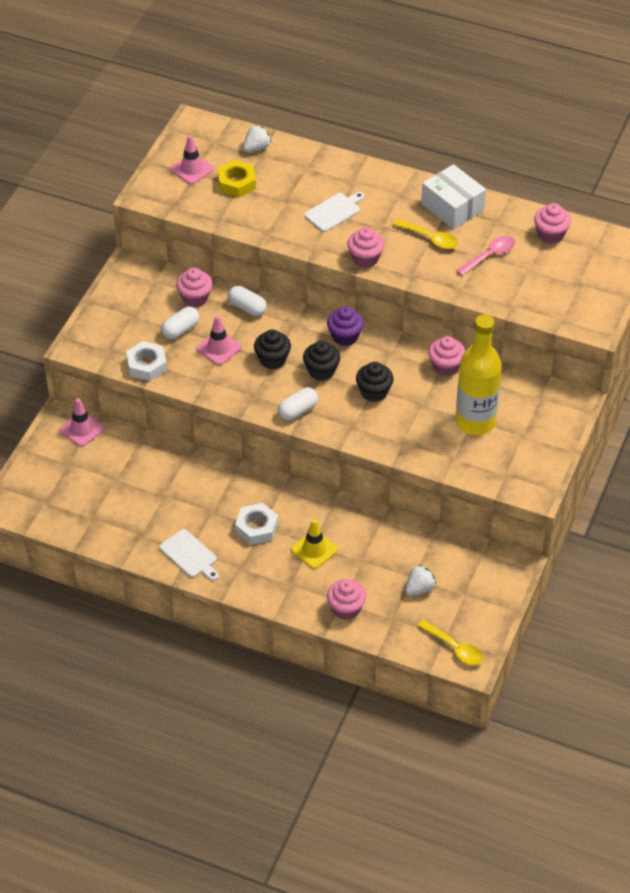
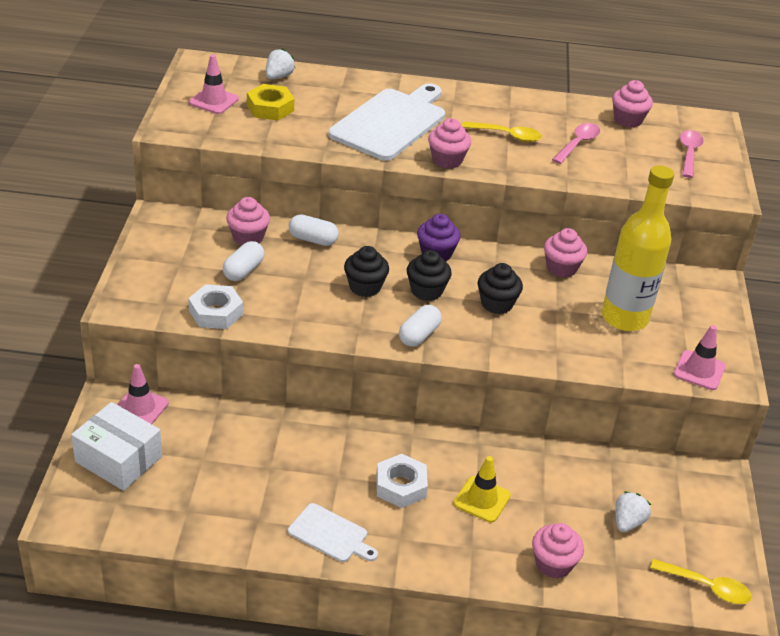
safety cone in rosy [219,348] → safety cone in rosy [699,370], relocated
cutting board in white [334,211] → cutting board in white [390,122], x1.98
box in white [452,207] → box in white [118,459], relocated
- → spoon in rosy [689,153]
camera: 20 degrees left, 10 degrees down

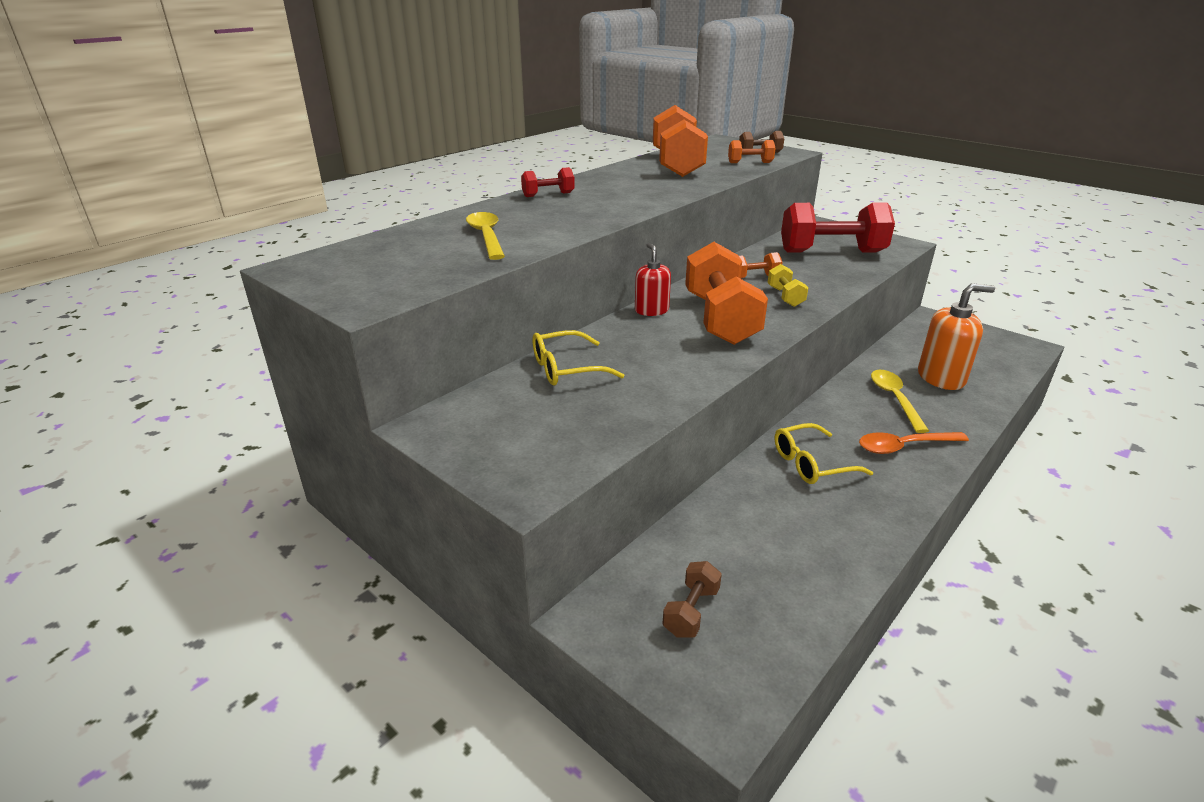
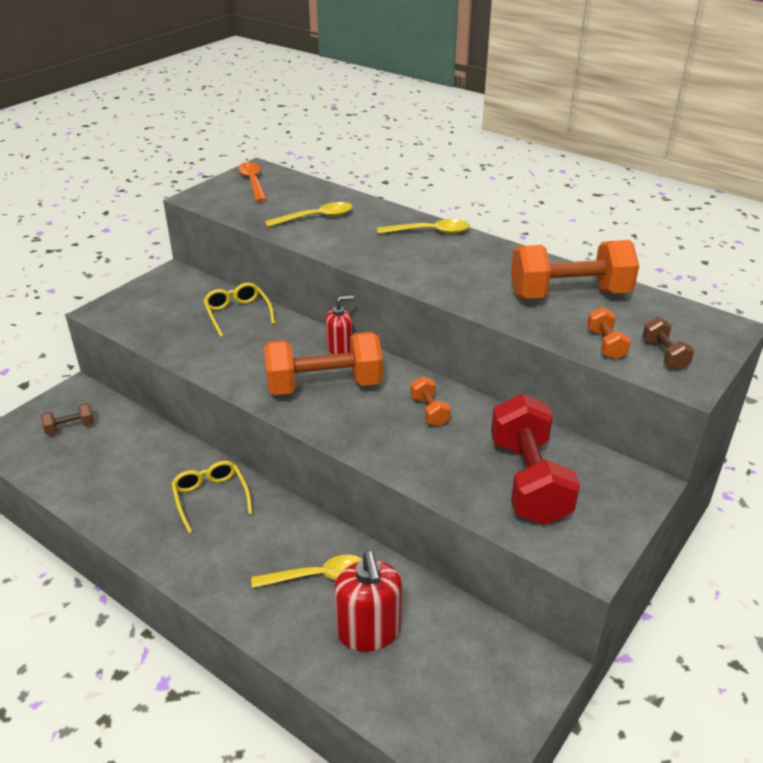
dumbbell in red [548,195] → spoon in yellow [430,232]
dumbbell in brown [691,611] → dumbbell in brown [70,427], 45 degrees counterclockwise
dumbbell in yellow [785,297] → -
spoon in orange [904,446] → spoon in orange [253,182], relocated
pump bottle in orange [941,378] → pump bottle in red [368,631]
camera: 85 degrees right, 5 degrees up

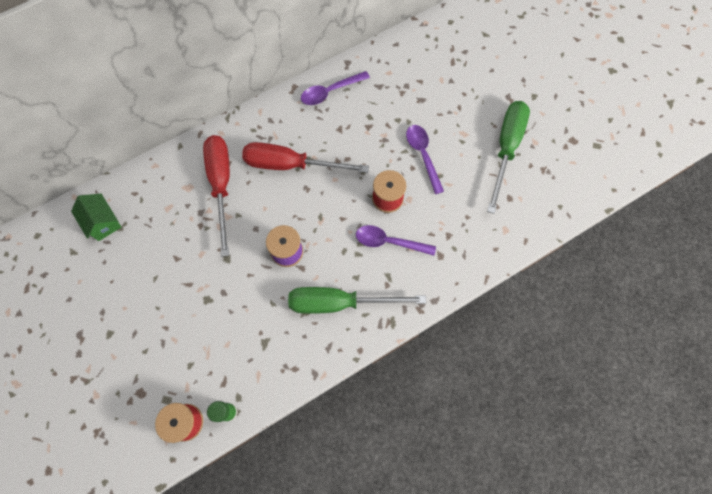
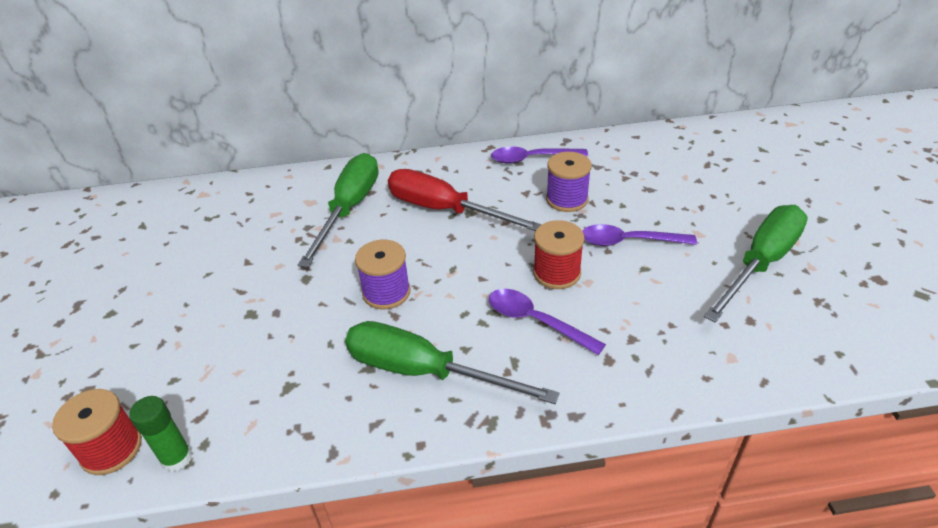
house in green [103,222] → -
hand screwdriver in red [221,185] → hand screwdriver in green [349,209]
spoon in violet [423,155] → spoon in violet [628,241], 90 degrees counterclockwise
- → spool in violet [567,199]
camera: 25 degrees right, 30 degrees down

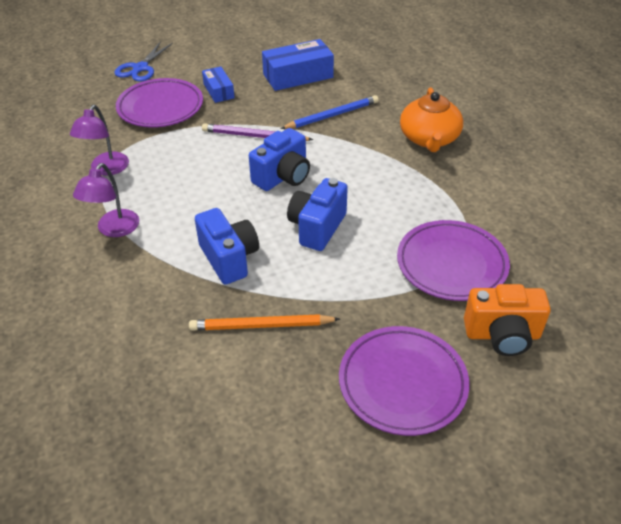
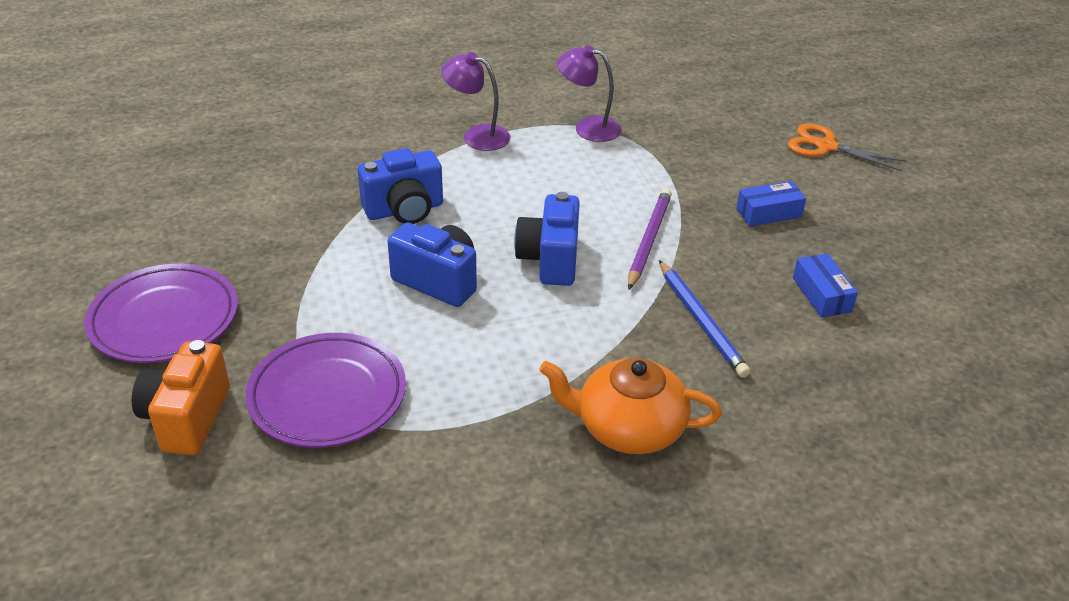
pair of scissors in cobalt [140,68] → pair of scissors in orange [826,147]
plate in violet [160,107] → -
lead pencil in orange [261,326] → -
compact camera in cobalt [283,177] → compact camera in cobalt [550,260], 45 degrees clockwise
box in cobalt [298,76] → box in cobalt [821,295], x0.59
camera: 95 degrees right, 5 degrees down

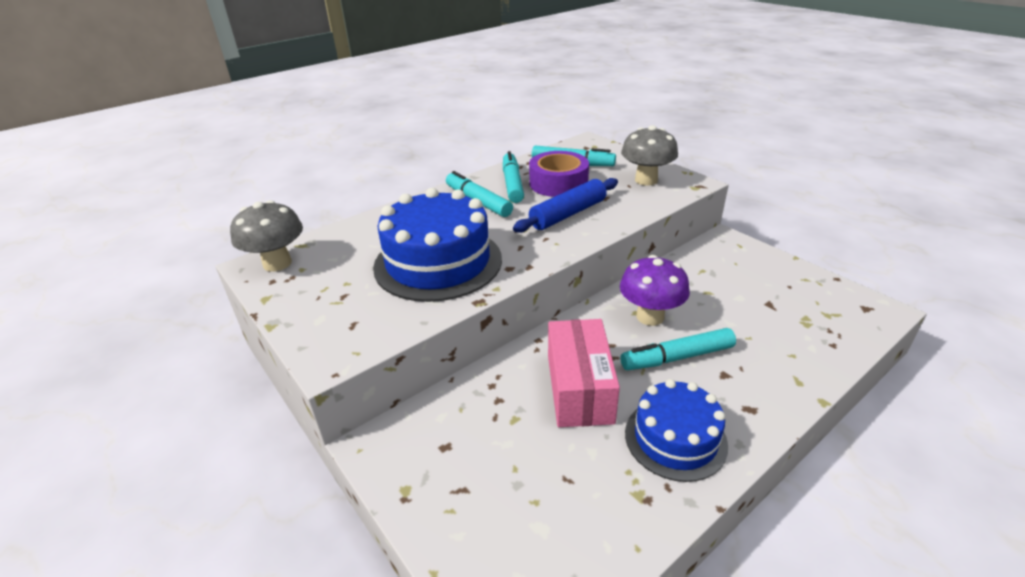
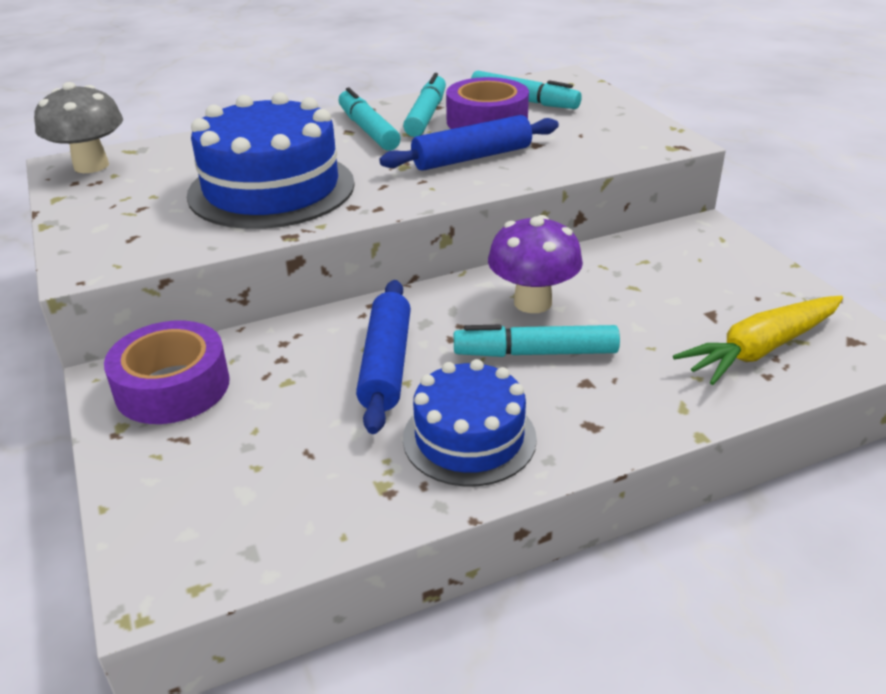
box in rosy [579,388] → rolling pin in cobalt [386,364]
fungus in gray [646,180] → -
- → roll of tape in violet [172,387]
- → toy carrot in yellow [760,349]
camera: 15 degrees right, 0 degrees up

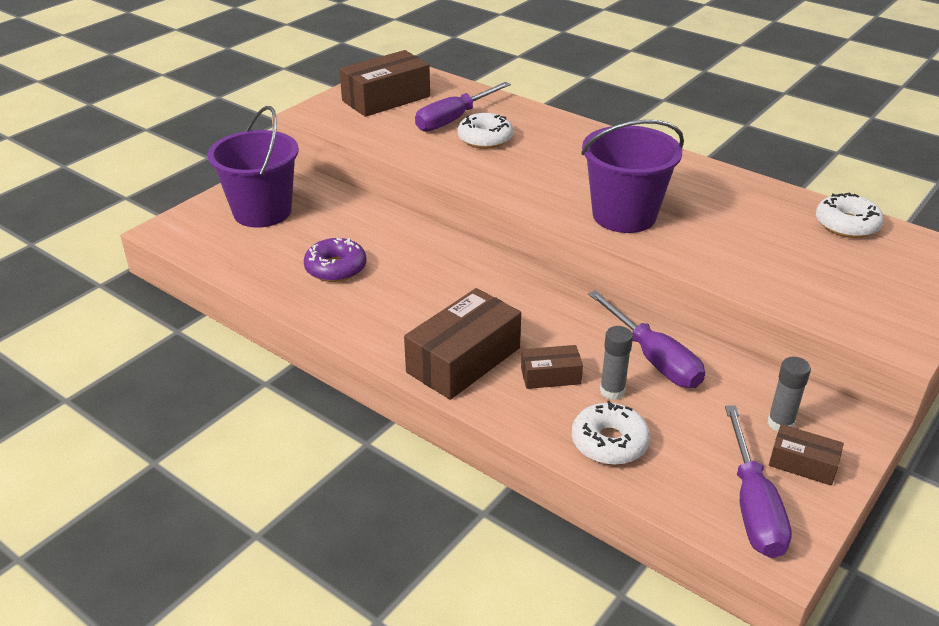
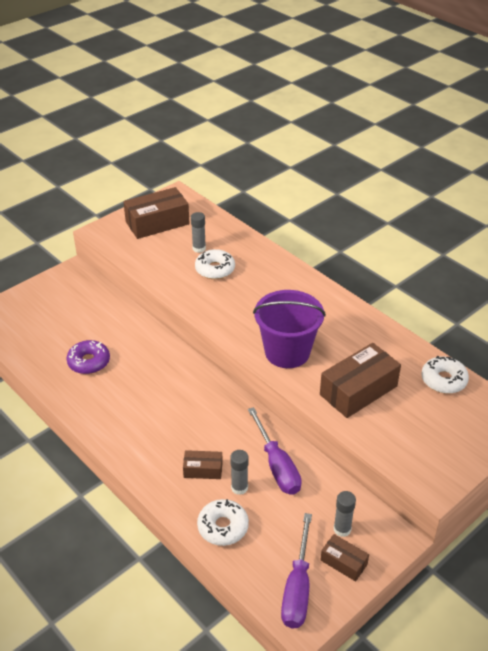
bucket in violet [262,212] → -
box in brown [464,360] → box in brown [358,390], relocated
hand screwdriver in violet [454,119] → glue in gray [199,248]
camera: 10 degrees right, 5 degrees up

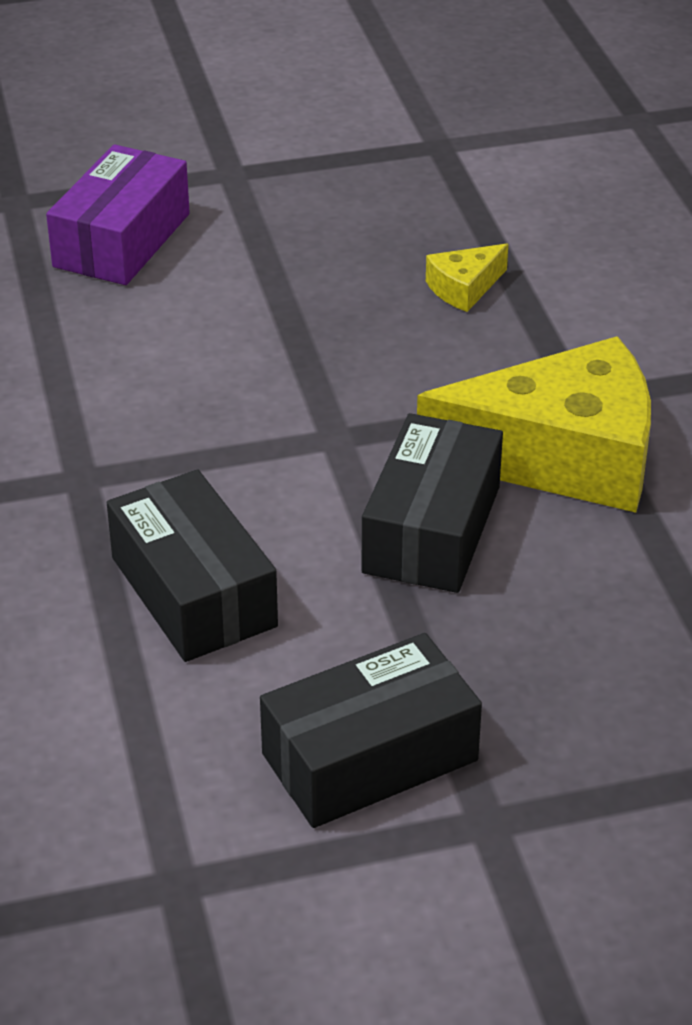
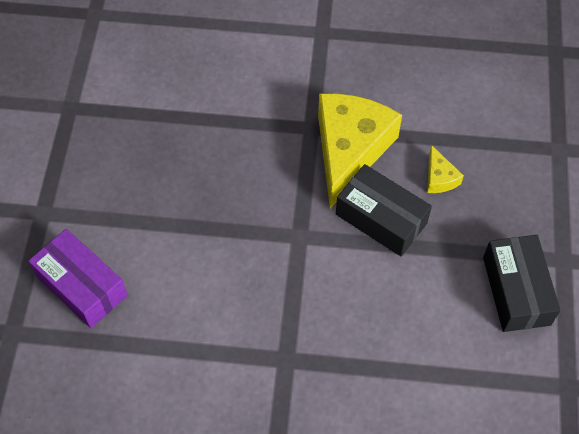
box in jet-black [193,592] → -
cheese wedge in yellow [464,288] → cheese wedge in yellow [439,178], relocated
camera: 70 degrees left, 20 degrees up

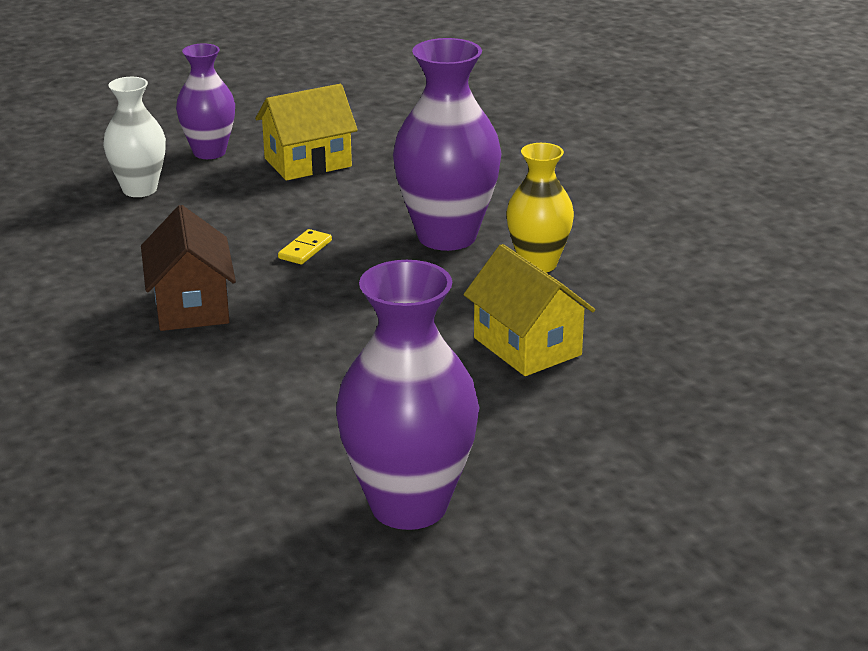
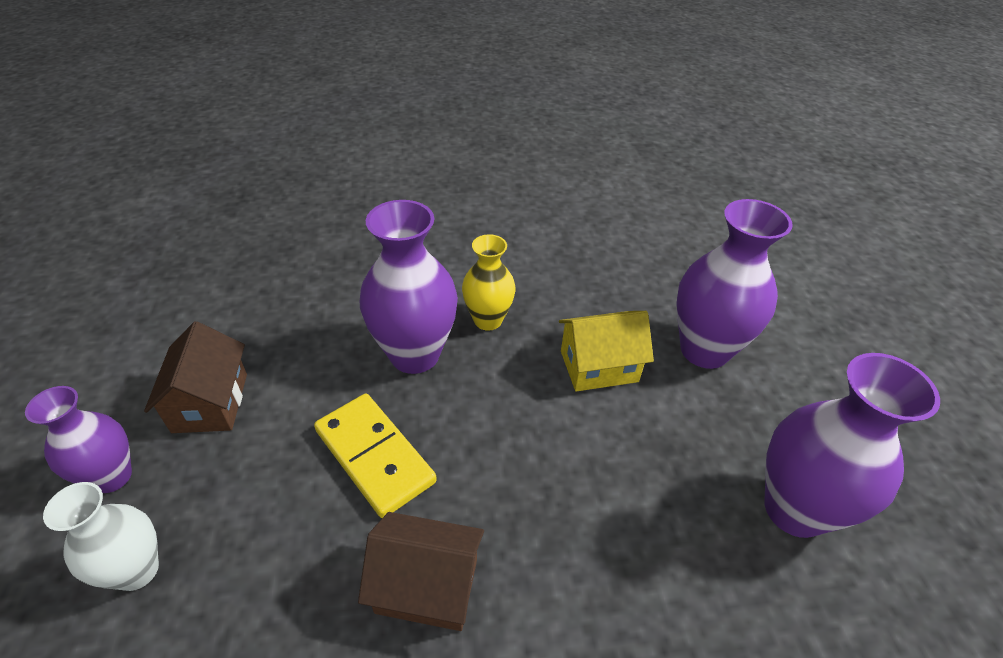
house in yellow [307,162] → house in brown [210,402]
domino piece in yellow [305,250] → domino piece in yellow [375,456], x2.32
- → flower vase in violet [704,350]
camera: 70 degrees left, 15 degrees up

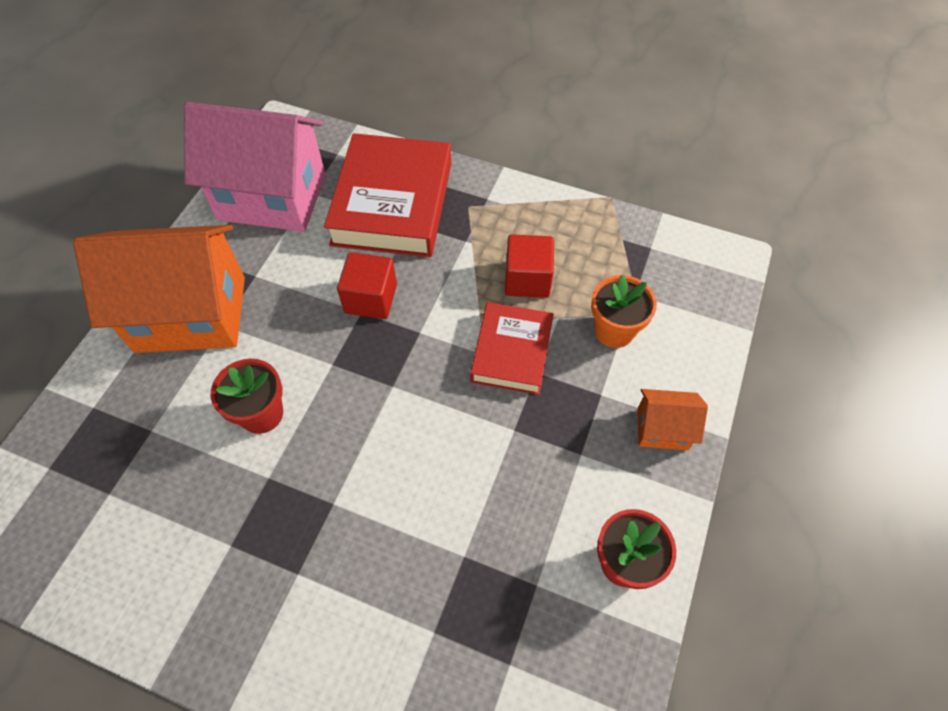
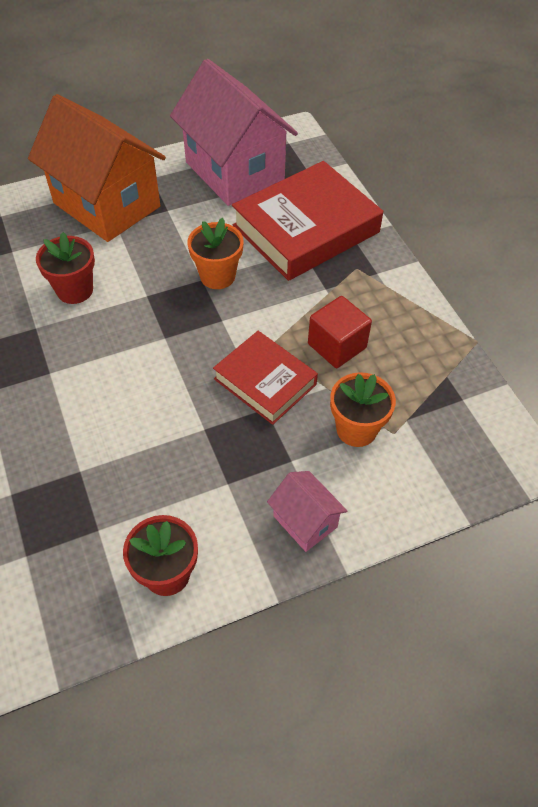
block in red [371,299] → flower pot in orange [217,276]
hardcover in red [511,352] → hardcover in red [265,381], 75 degrees clockwise
house in orange [662,429] → house in rosy [305,521]
camera: 45 degrees right, 5 degrees down

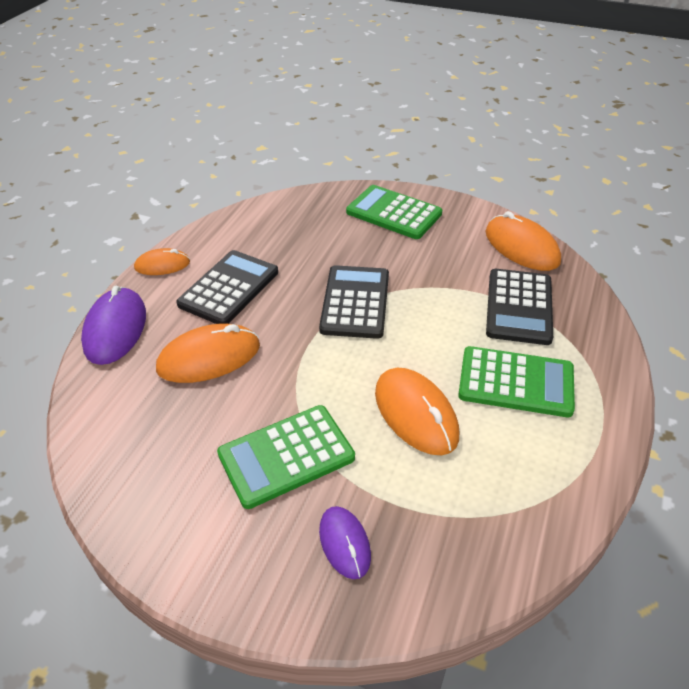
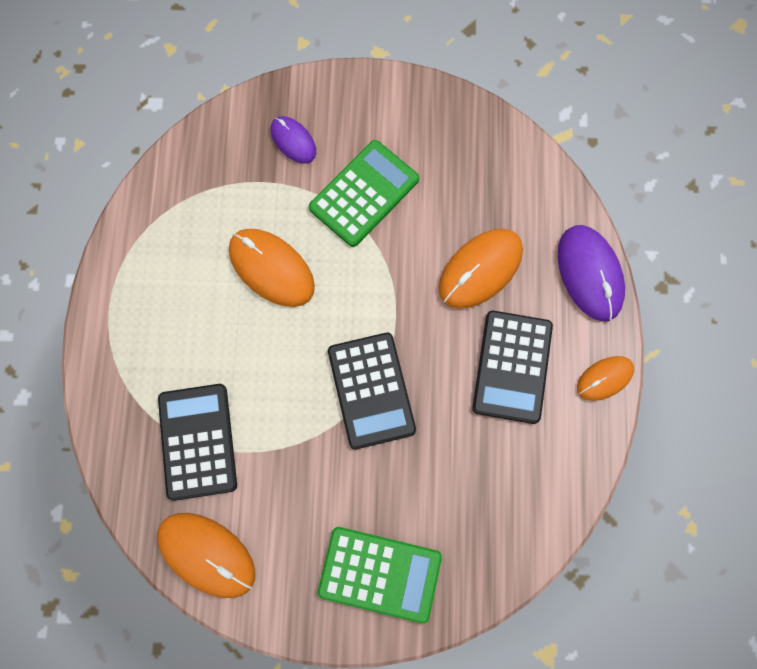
pocket calculator in green [516,382] → -
camera: 160 degrees right, 30 degrees up

